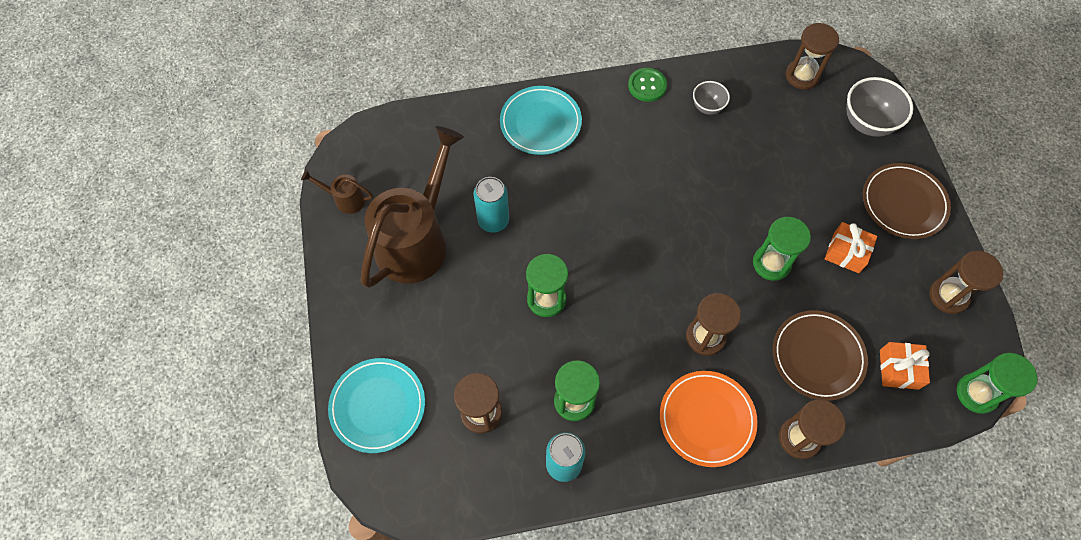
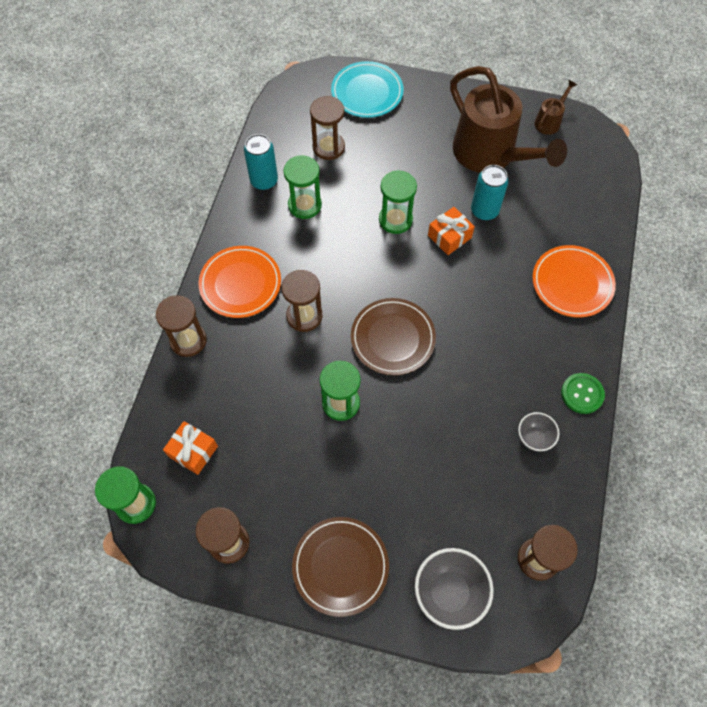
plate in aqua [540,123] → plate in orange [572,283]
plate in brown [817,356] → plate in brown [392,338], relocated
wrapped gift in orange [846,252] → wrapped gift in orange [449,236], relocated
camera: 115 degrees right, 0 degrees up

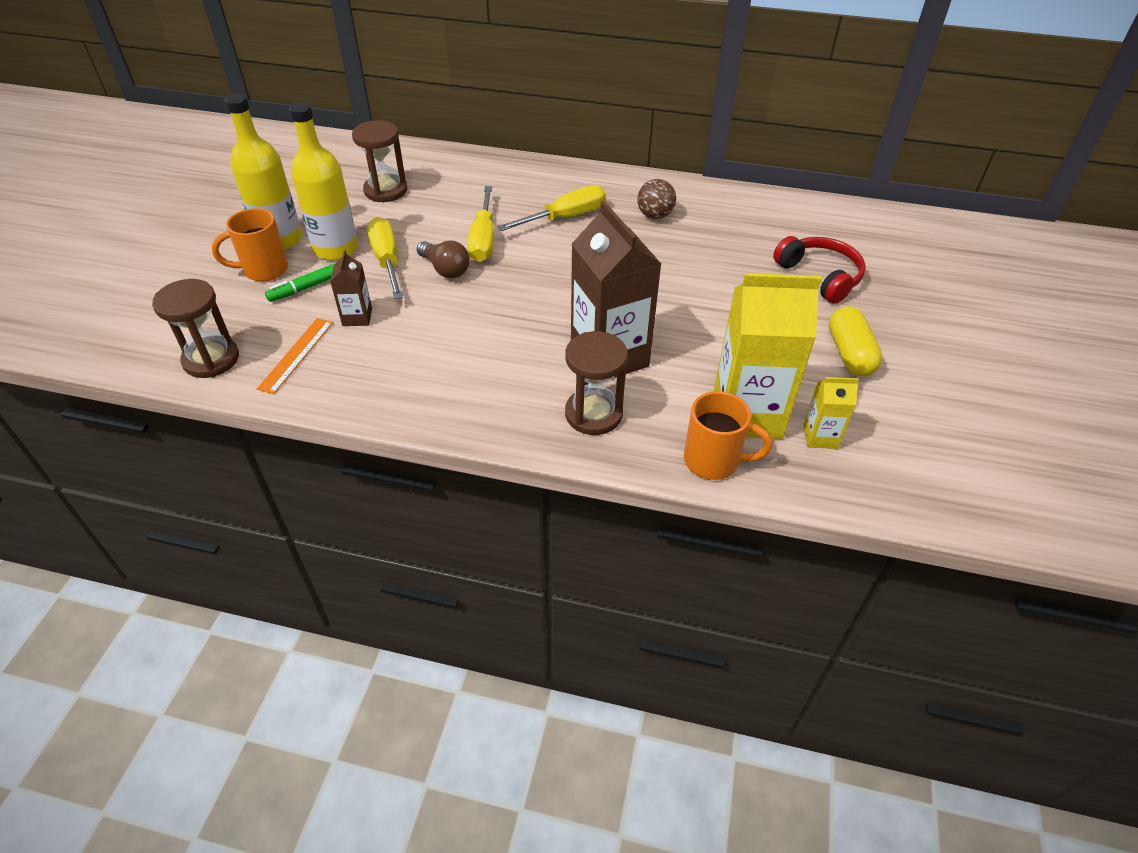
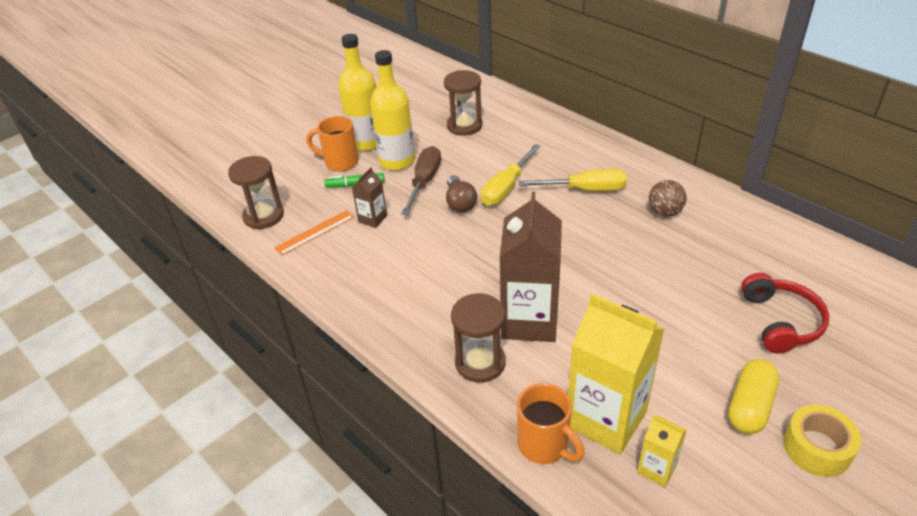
hand screwdriver in yellow [387,261] → hand screwdriver in brown [424,182]
- → roll of tape in yellow [817,448]
camera: 35 degrees right, 5 degrees down

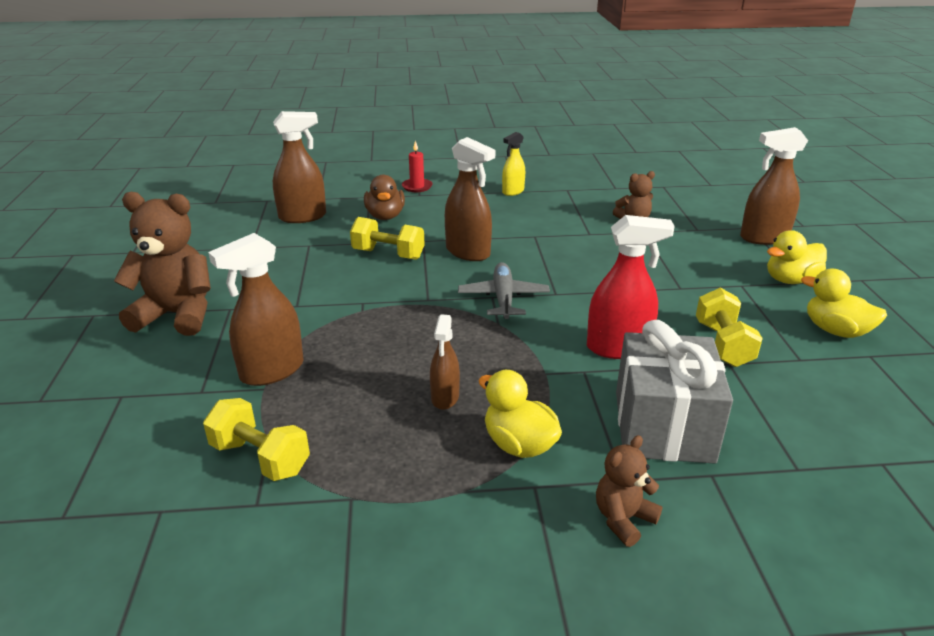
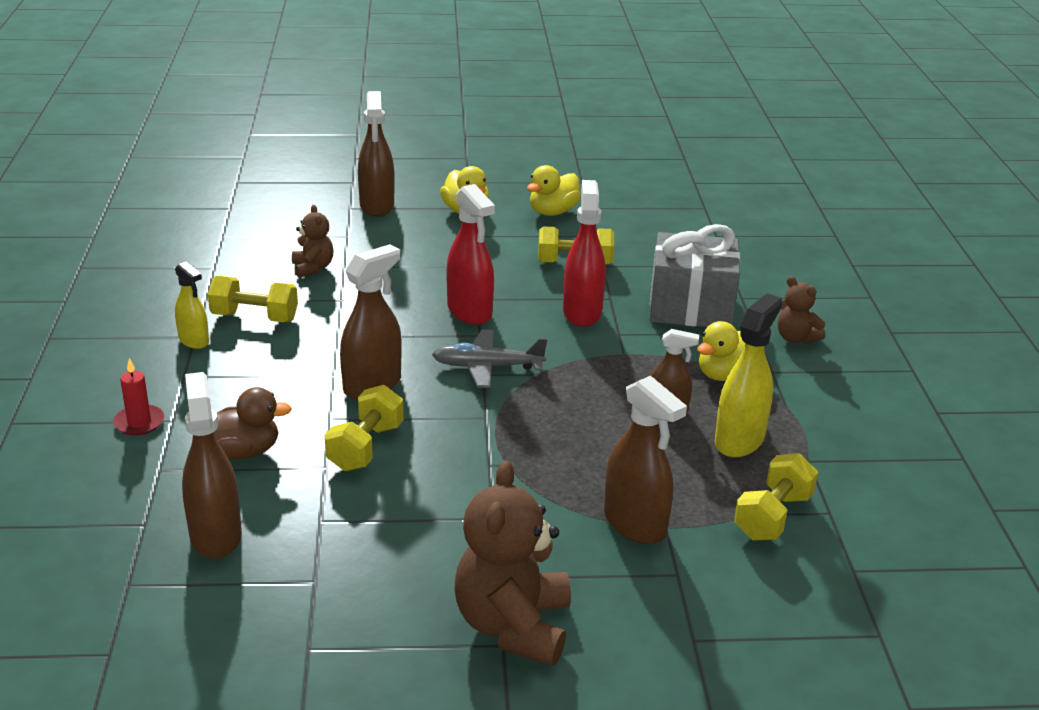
- → dumbbell in yellow [255,317]
- → sprayer in red [469,311]
- → sprayer in yellow [739,440]
camera: 90 degrees left, 0 degrees up

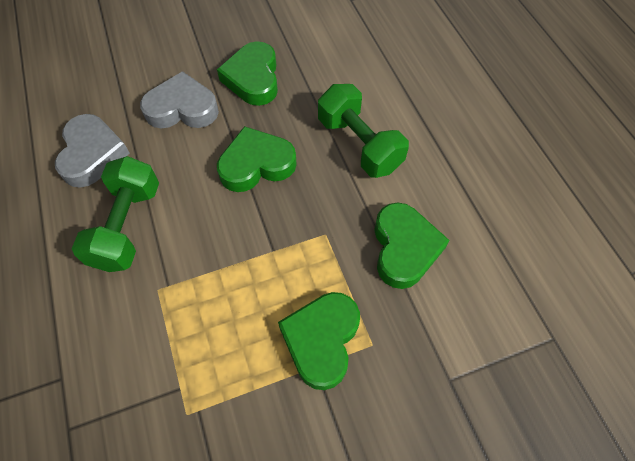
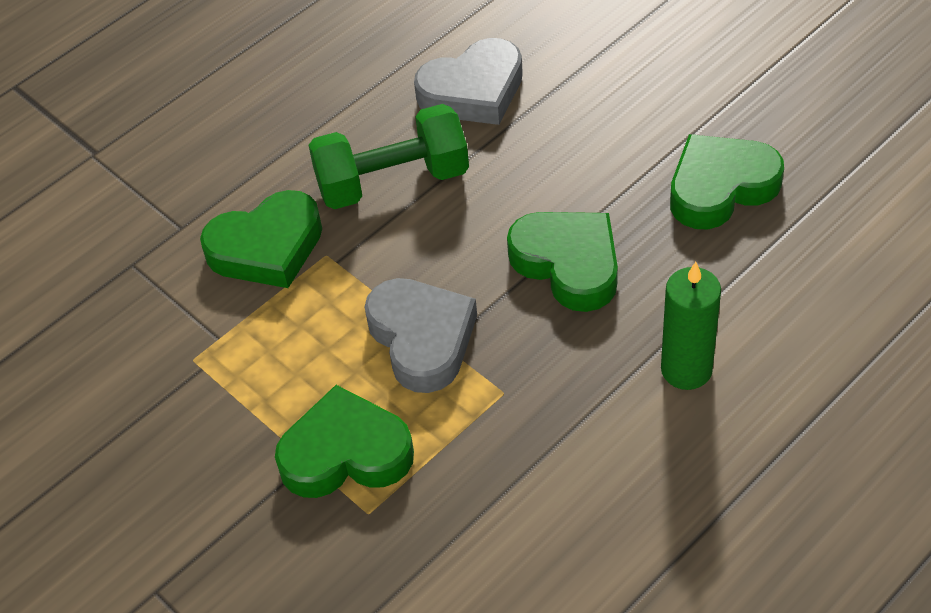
love heart in gray [182,108] → love heart in gray [422,339], relocated
dumbbell in green [359,144] → candle in green [686,369]
love heart in green [404,248] → love heart in green [267,247], relocated
camera: 70 degrees right, 10 degrees down

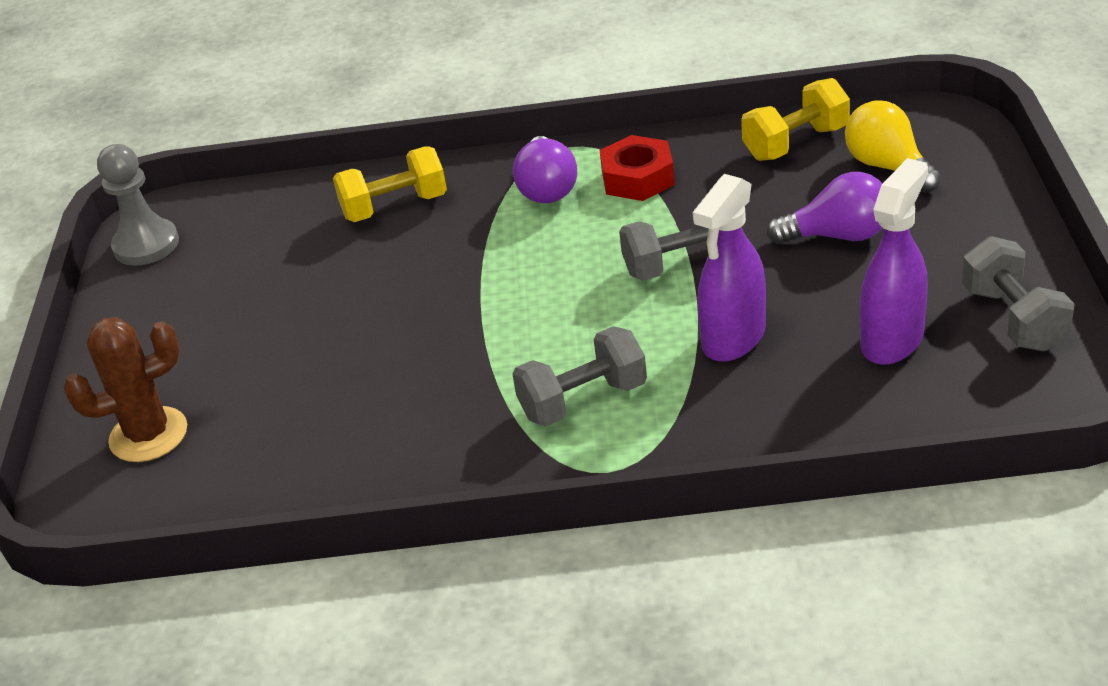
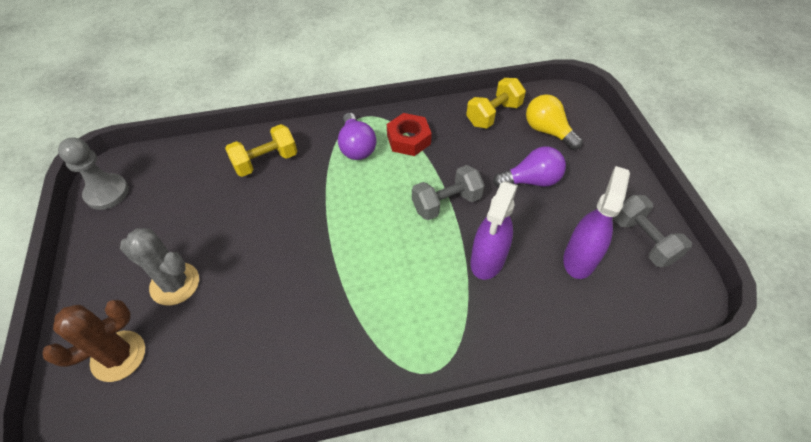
dumbbell in gray [583,400] → -
- → cactus in gray [175,284]
camera: 15 degrees left, 15 degrees up

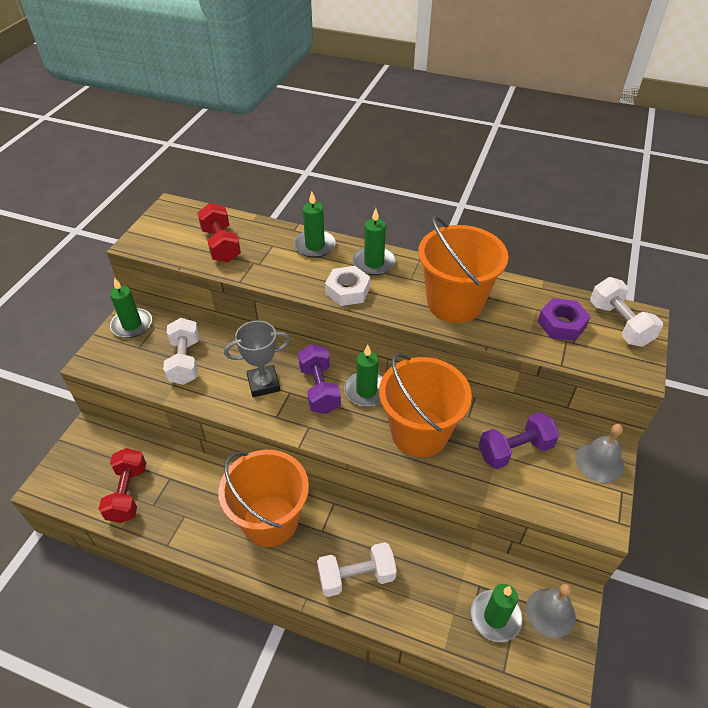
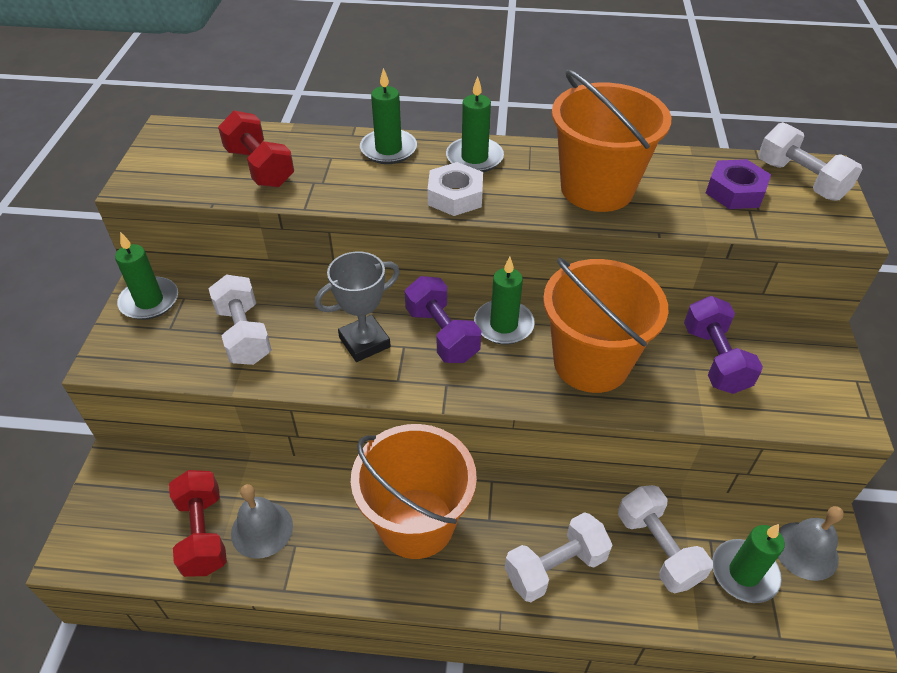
dumbbell in violet [515,450] → dumbbell in violet [715,359], 60 degrees counterclockwise
hand bell in gray [599,462] → hand bell in gray [262,529], relocated
- → dumbbell in white [658,548]
camera: 15 degrees left, 0 degrees up

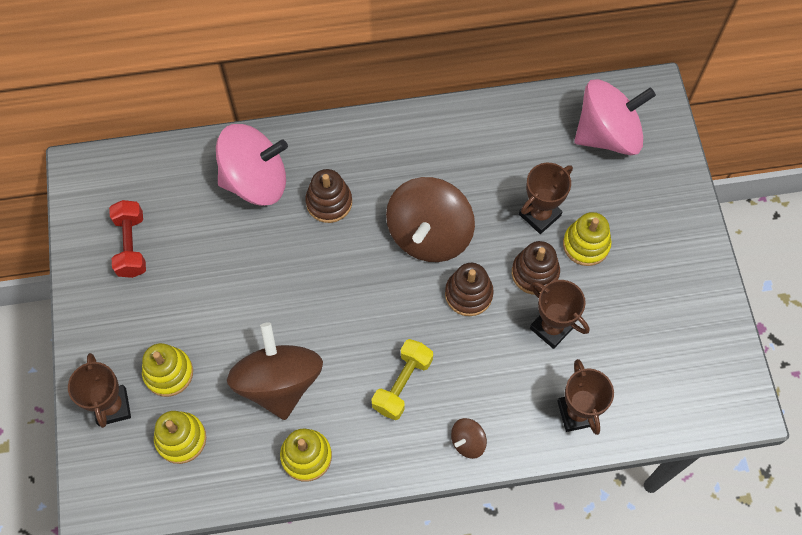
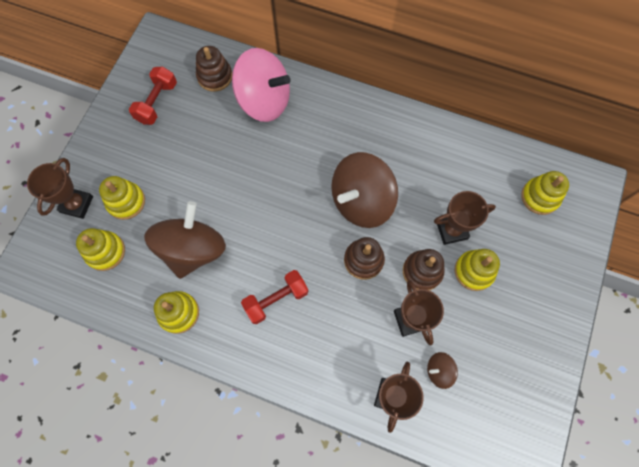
ring stacker in brown [329,202] → ring stacker in brown [215,76], relocated
dumbbell in yellow [402,384] → dumbbell in red [276,299]
spinning top in brown [467,442] → spinning top in brown [439,371], relocated
spinning top in rosy [607,134] → ring stacker in yellow [540,197]
camera: 30 degrees right, 5 degrees up

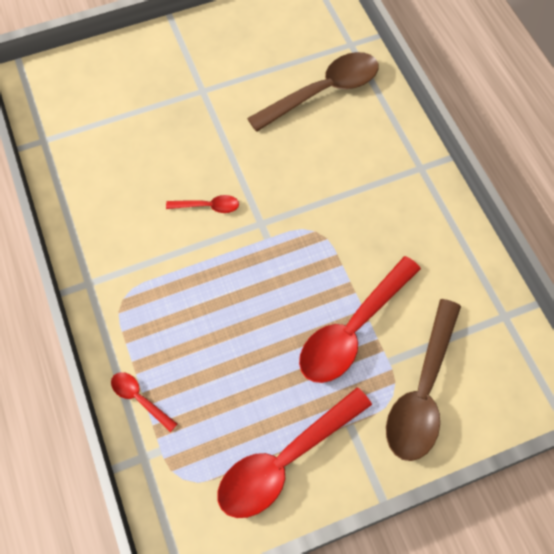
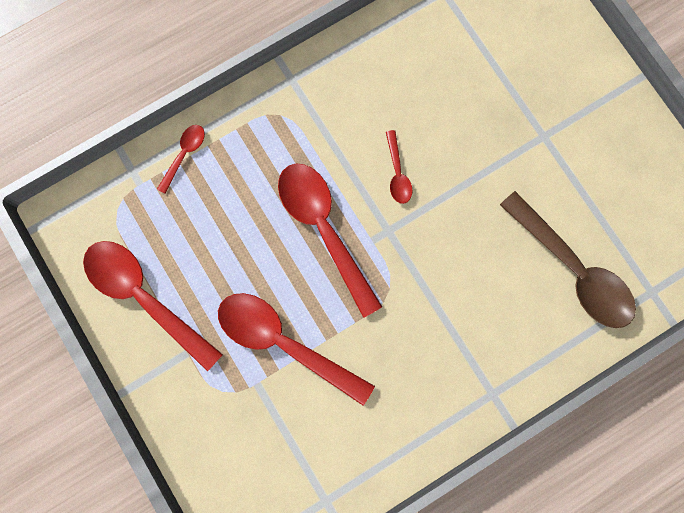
spoon in brown [422,391] → -
- → spoon in red [324,229]
camera: 80 degrees right, 15 degrees up

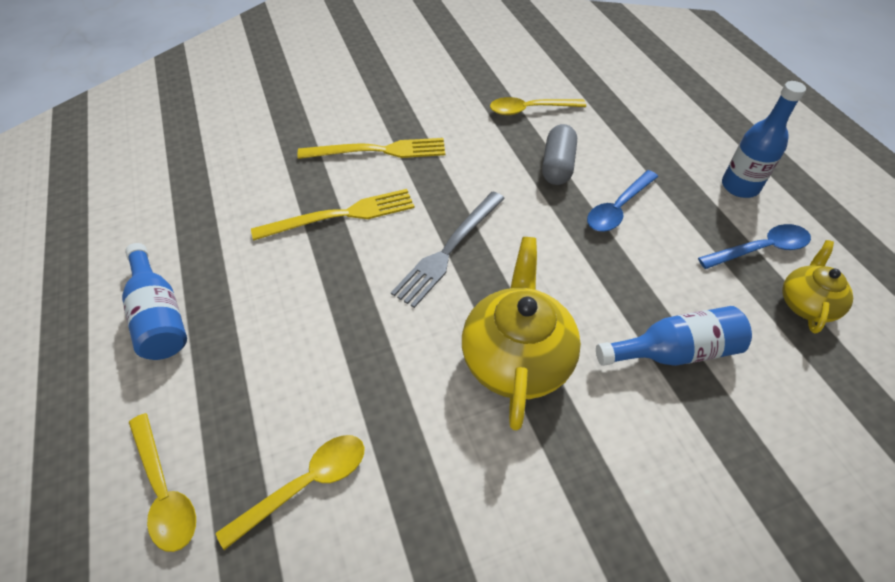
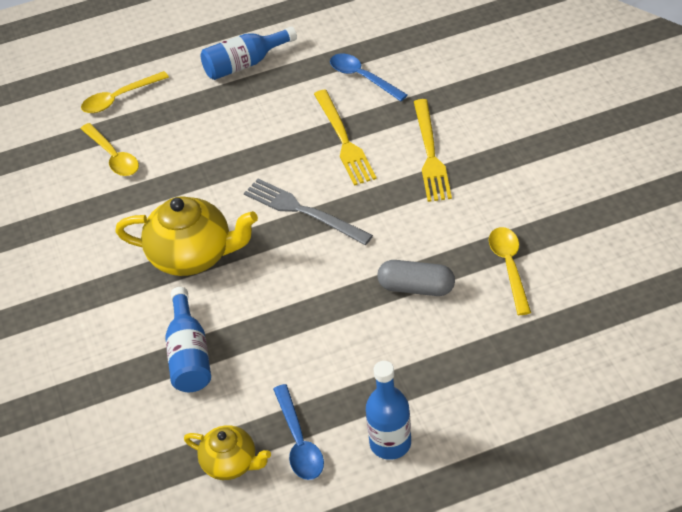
spoon in cobalt [617,208] → spoon in cobalt [362,77], relocated
camera: 95 degrees right, 5 degrees down

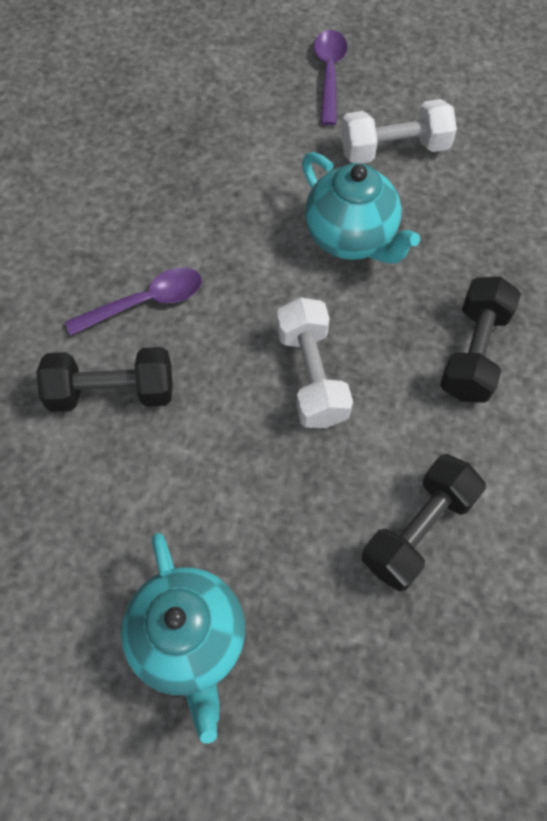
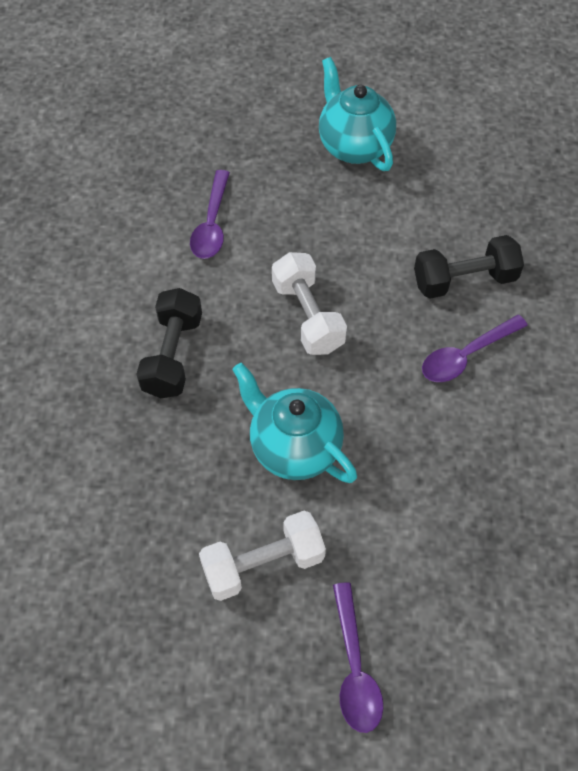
dumbbell in jet-black [417,529] → spoon in violet [212,224]
camera: 170 degrees right, 5 degrees down

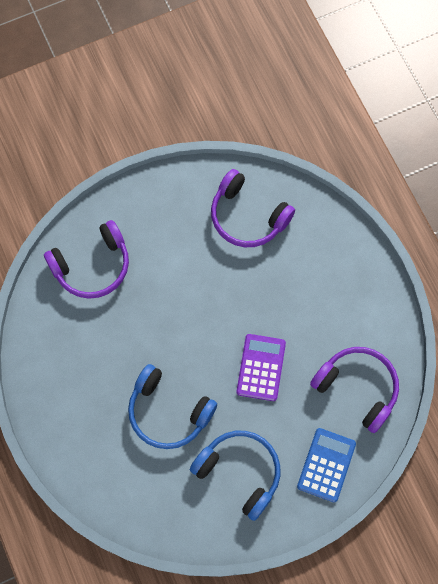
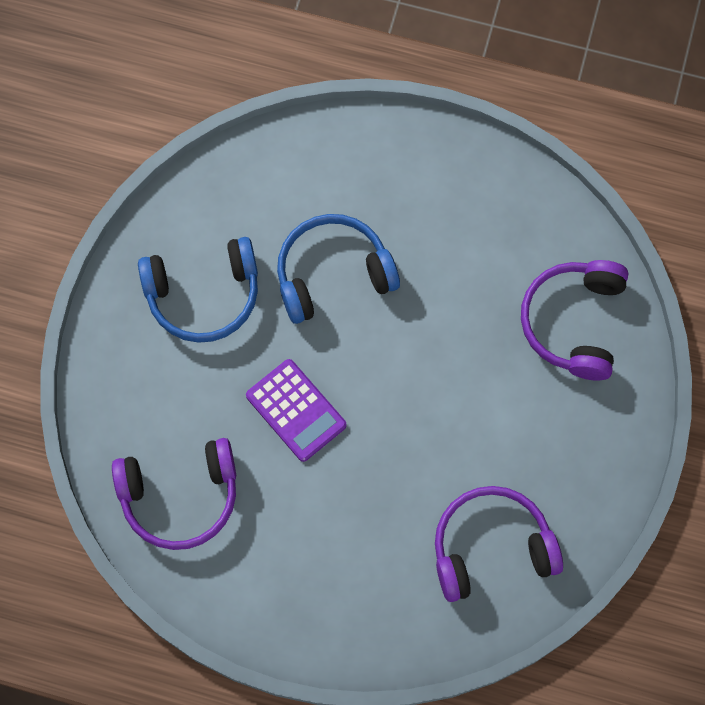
pocket calculator in cobalt [326,465] → -
camera: 130 degrees right, 0 degrees up

